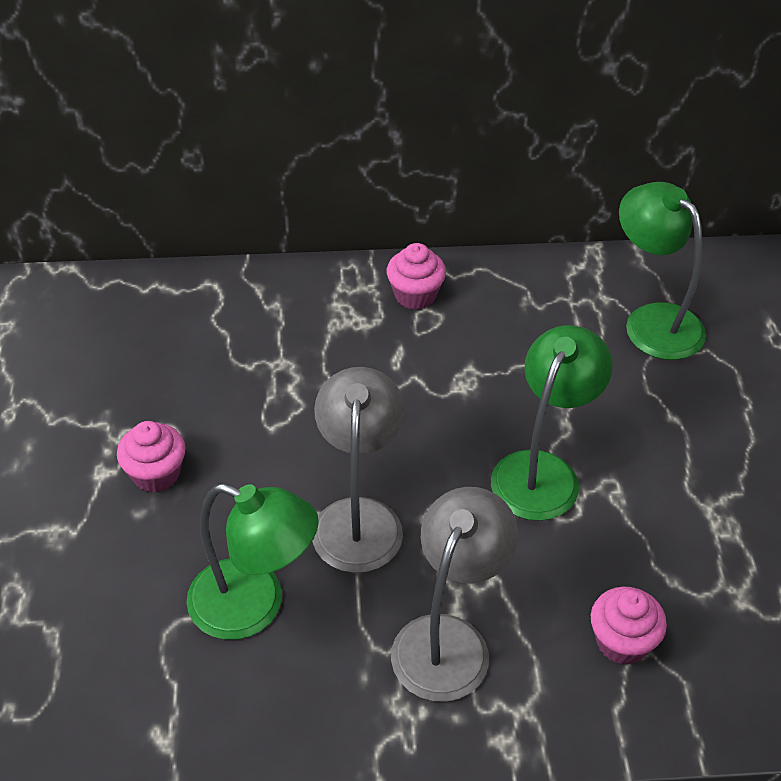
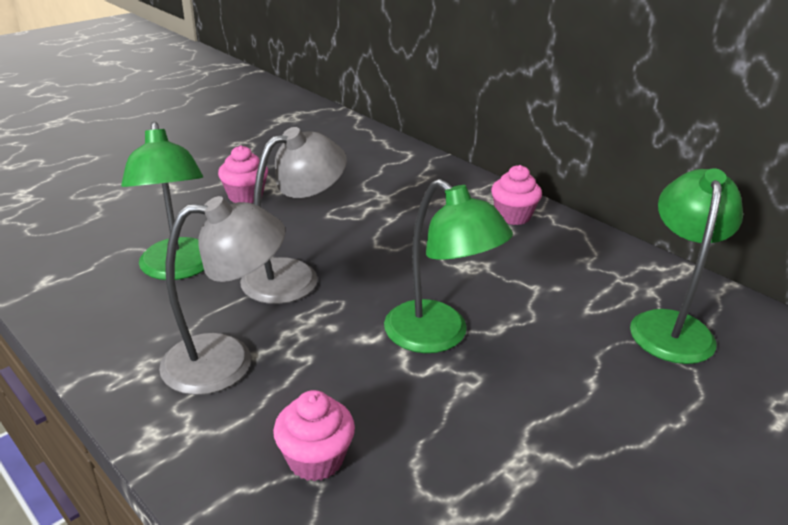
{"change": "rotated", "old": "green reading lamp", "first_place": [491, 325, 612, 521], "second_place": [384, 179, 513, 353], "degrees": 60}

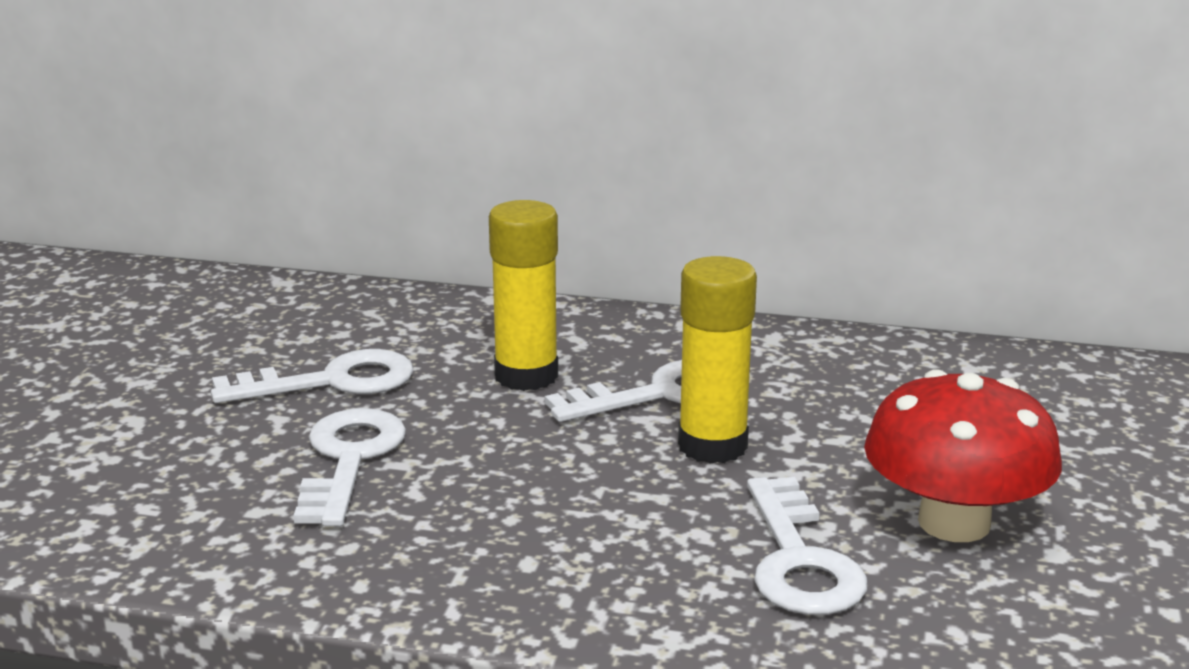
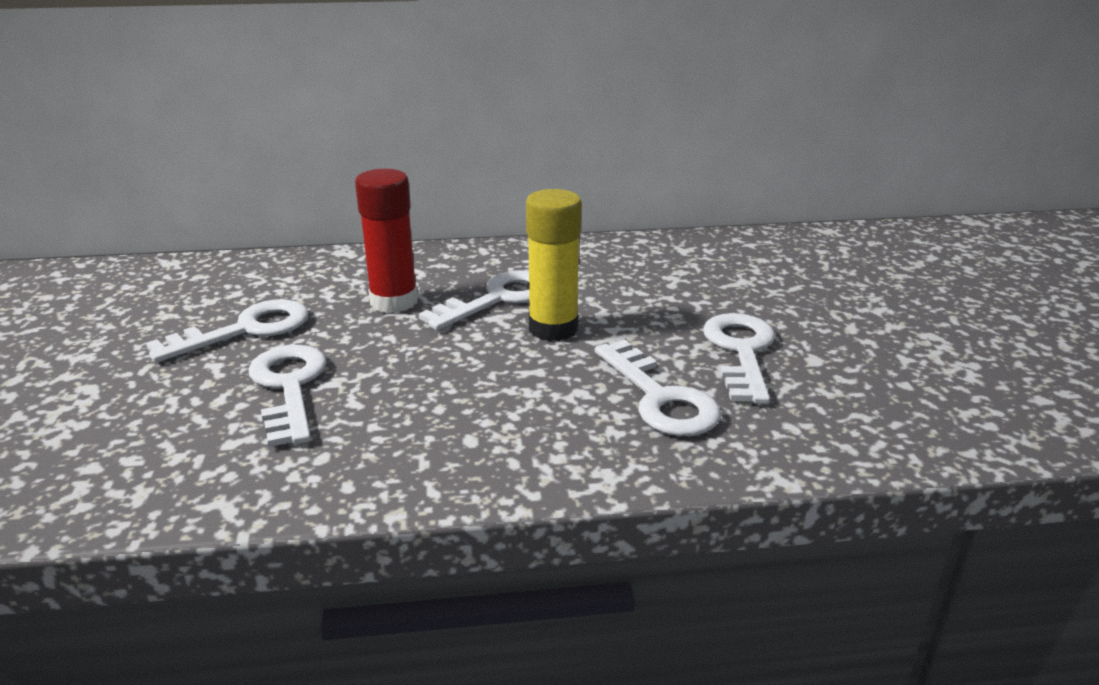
{"change": "repainted", "old": "golden glue", "new": "scarlet glue", "first_place": [489, 200, 558, 391], "second_place": [355, 169, 418, 313]}
{"change": "swapped", "old": "scarlet fungus", "new": "snow-white key", "first_place": [864, 369, 1062, 542], "second_place": [703, 313, 775, 404]}

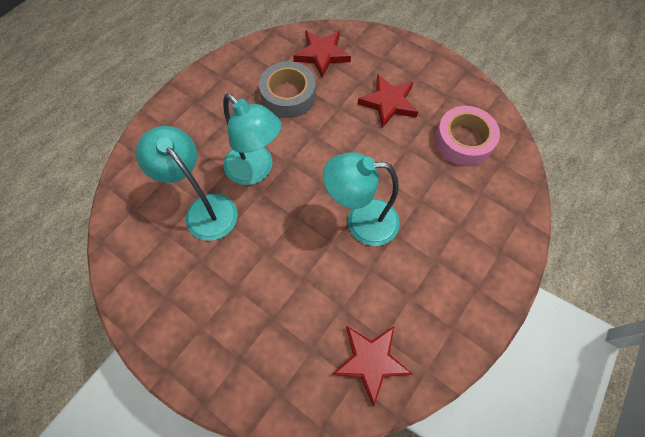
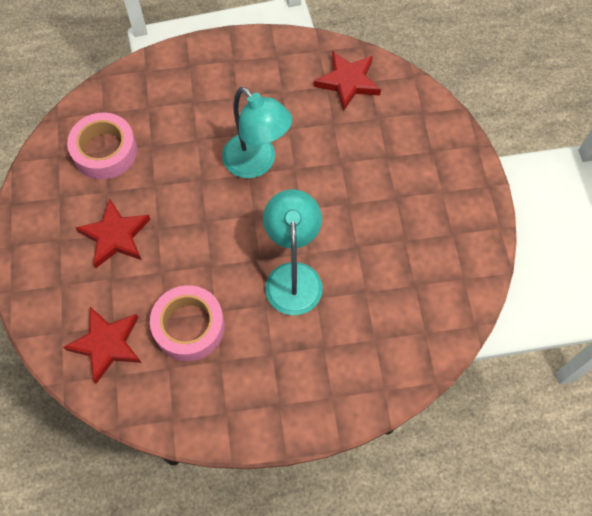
{"change": "gone", "old": "teal reading lamp", "first_place": [136, 126, 237, 241]}
{"change": "repainted", "old": "ash-grey roll of tape", "new": "pink roll of tape", "first_place": [259, 62, 316, 118], "second_place": [150, 285, 225, 361]}

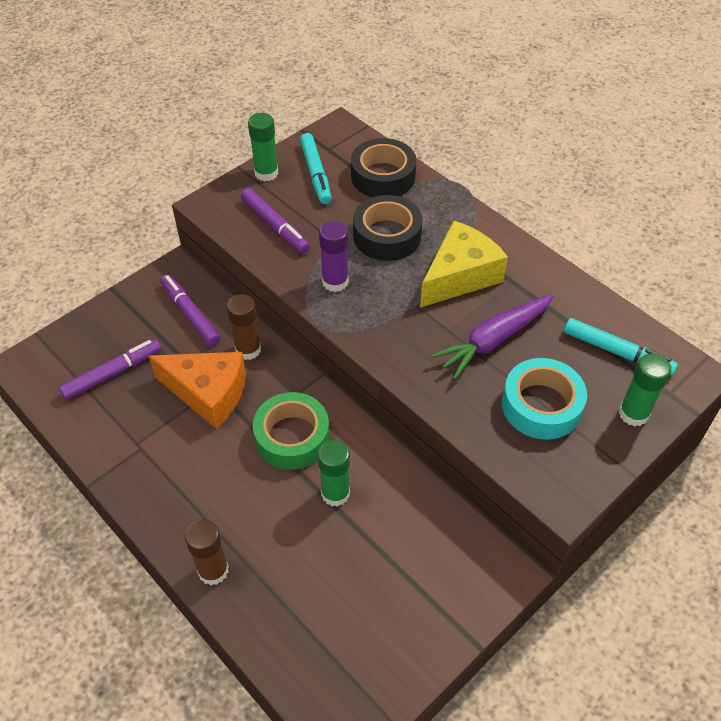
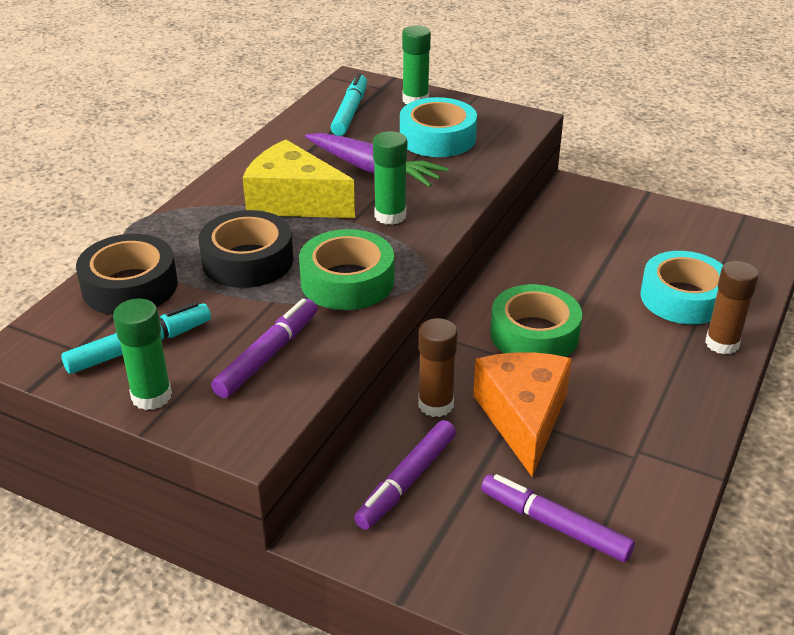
{"change": "shifted", "old": "green glue", "first_place": [318, 440, 350, 507], "second_place": [373, 131, 407, 225]}
{"change": "swapped", "old": "violet glue", "new": "green roll of tape", "first_place": [319, 221, 349, 292], "second_place": [299, 229, 394, 310]}
{"change": "new", "new": "teal roll of tape", "second_place": [641, 251, 723, 324]}

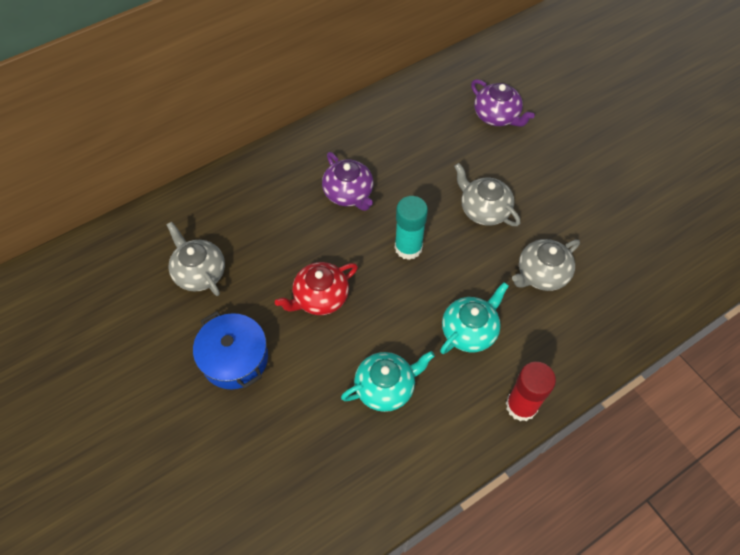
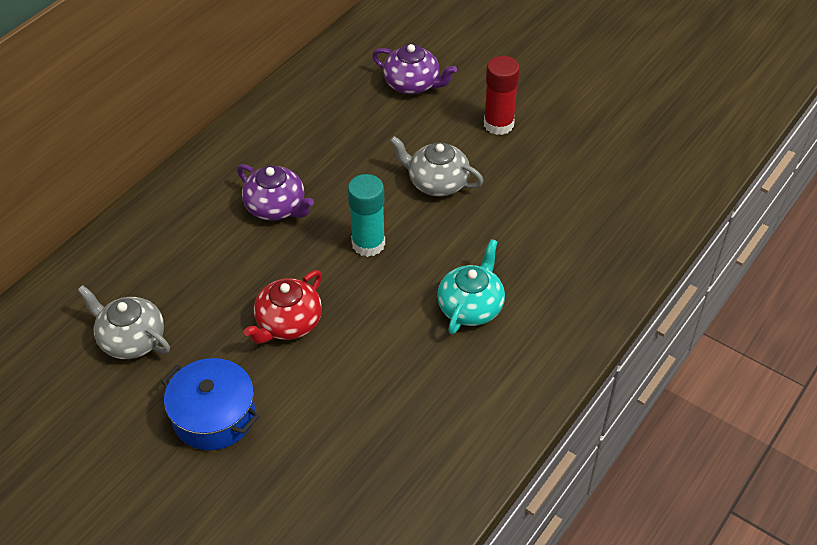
{"change": "gone", "old": "teal tea pot", "first_place": [341, 351, 435, 412]}
{"change": "shifted", "old": "scarlet glue", "first_place": [506, 362, 556, 421], "second_place": [484, 56, 520, 135]}
{"change": "gone", "old": "ash-grey tea pot", "first_place": [512, 239, 580, 291]}

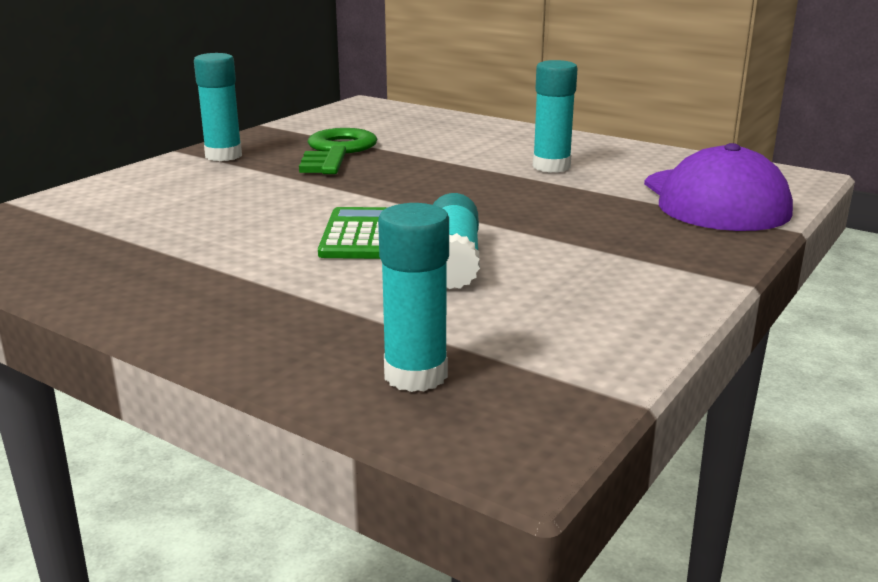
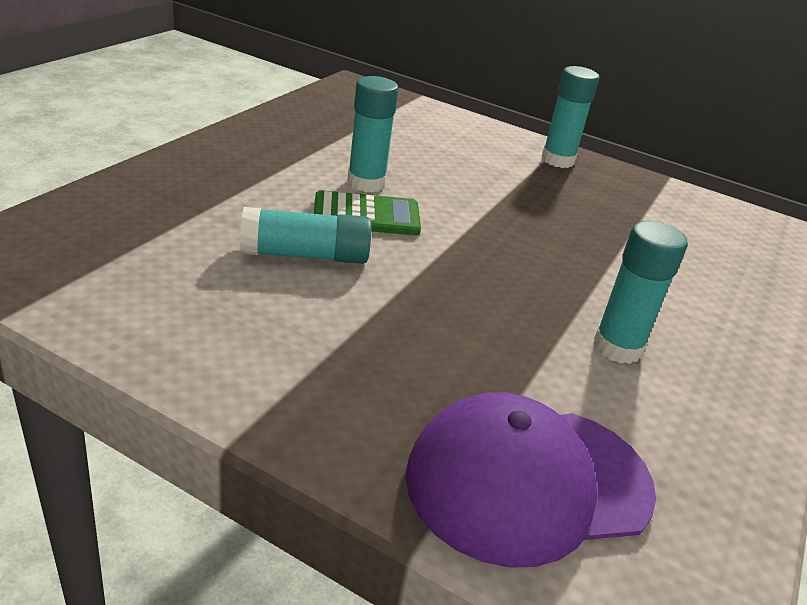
{"change": "gone", "old": "green key", "first_place": [299, 128, 377, 174]}
{"change": "shifted", "old": "teal glue", "first_place": [378, 203, 449, 392], "second_place": [347, 76, 399, 193]}

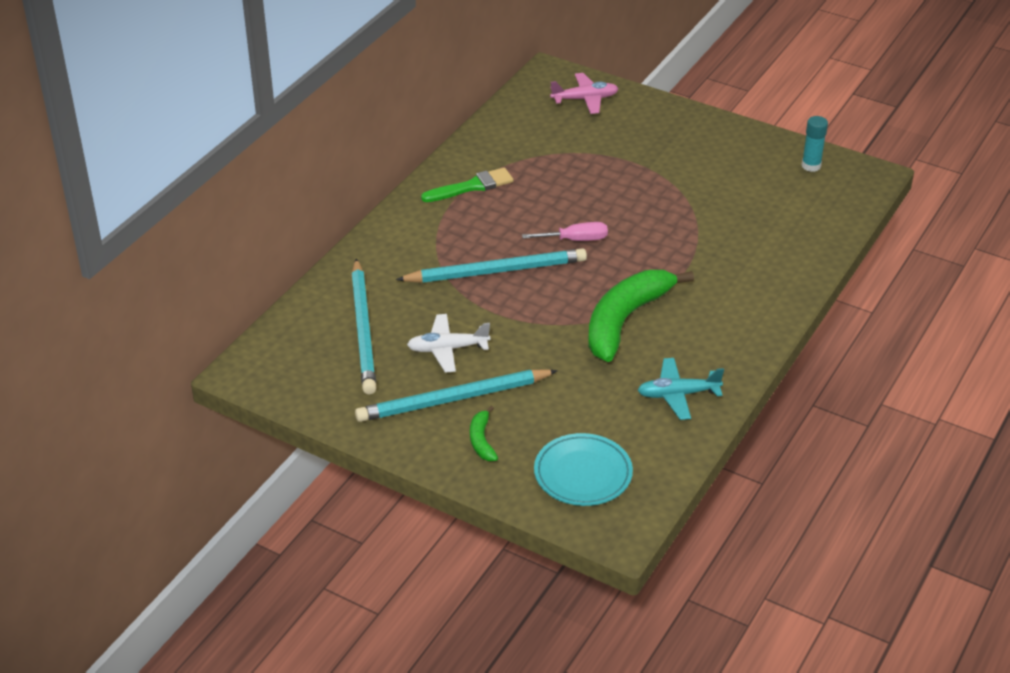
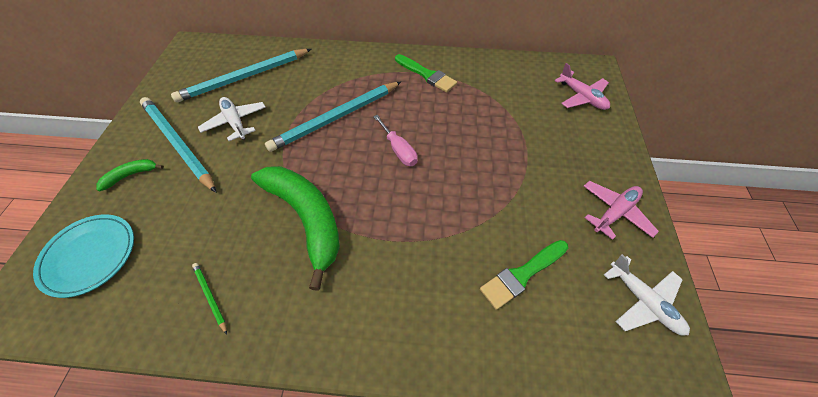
{"change": "rotated", "old": "teal wooden pencil", "first_place": [396, 248, 587, 283], "second_place": [265, 82, 401, 152], "degrees": 90}
{"change": "rotated", "old": "green toy banana", "first_place": [588, 270, 694, 362], "second_place": [251, 166, 340, 291], "degrees": 45}
{"change": "swapped", "old": "teal plane", "new": "green wooden pencil", "first_place": [638, 358, 724, 420], "second_place": [192, 263, 227, 334]}
{"change": "swapped", "old": "teal glue", "new": "snow-white plane", "first_place": [801, 116, 828, 172], "second_place": [604, 254, 690, 336]}
{"change": "new", "new": "green paint brush", "second_place": [480, 240, 568, 310]}
{"change": "new", "new": "pink plane", "second_place": [584, 181, 659, 240]}

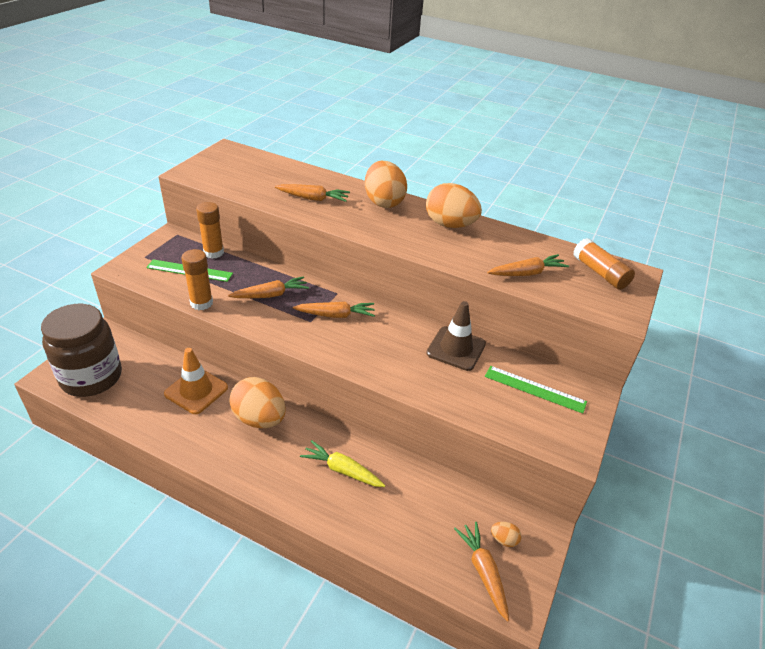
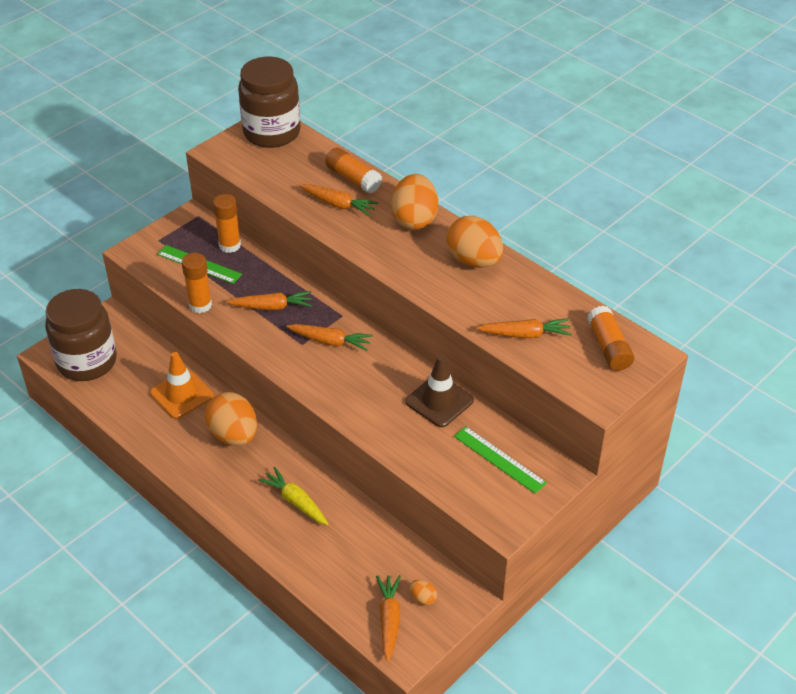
{"change": "new", "new": "brown jam jar", "second_place": [238, 57, 301, 148]}
{"change": "new", "new": "bright orange glue", "second_place": [325, 148, 382, 194]}

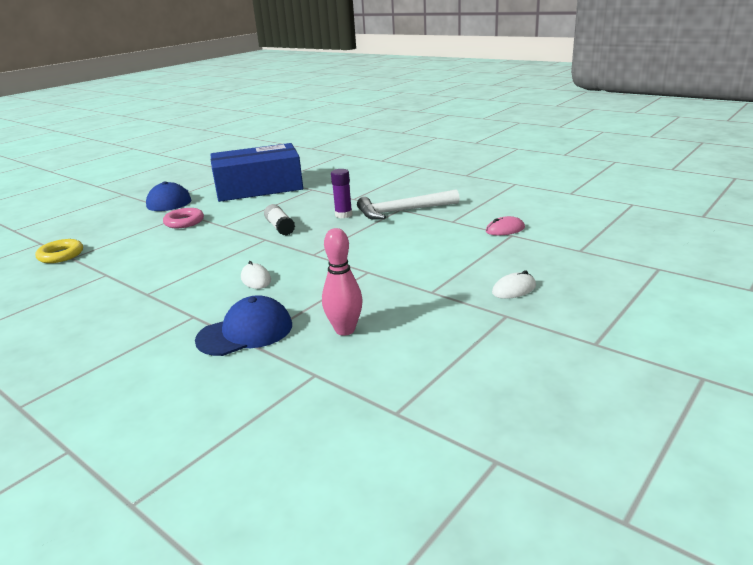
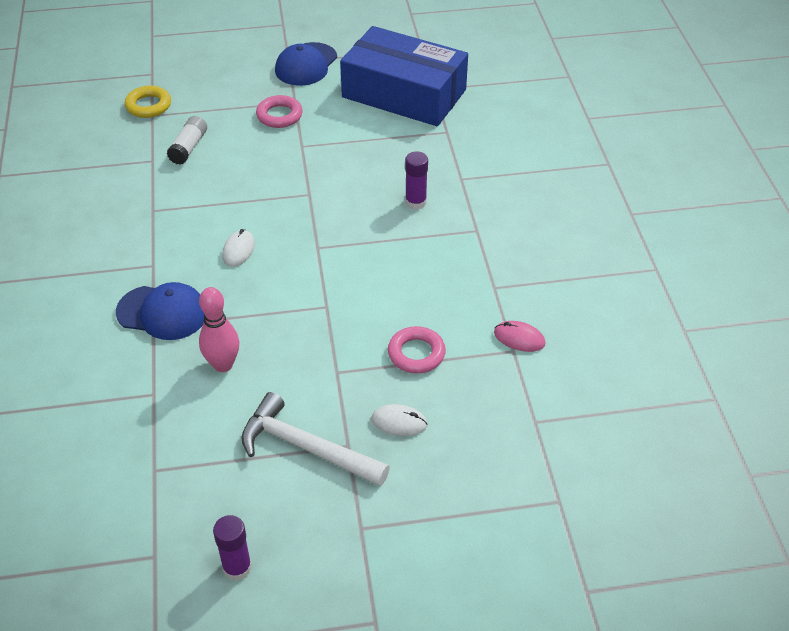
{"change": "shifted", "old": "snow-white glue", "first_place": [264, 204, 295, 236], "second_place": [166, 116, 207, 165]}
{"change": "shifted", "old": "snow-white hammer", "first_place": [357, 190, 460, 220], "second_place": [241, 392, 390, 486]}
{"change": "new", "new": "violet glue", "second_place": [213, 515, 252, 581]}
{"change": "new", "new": "pink ring", "second_place": [388, 326, 446, 373]}

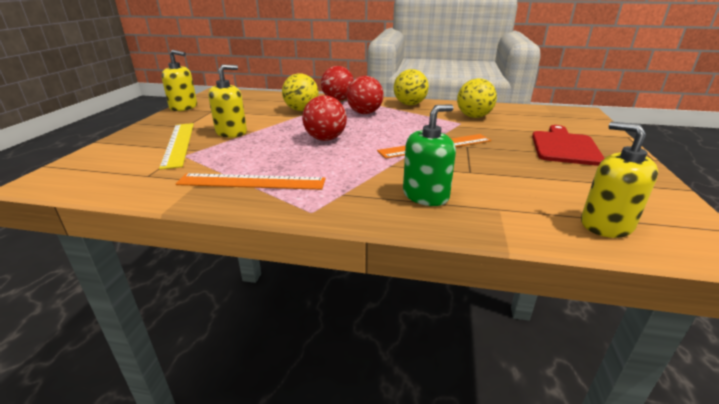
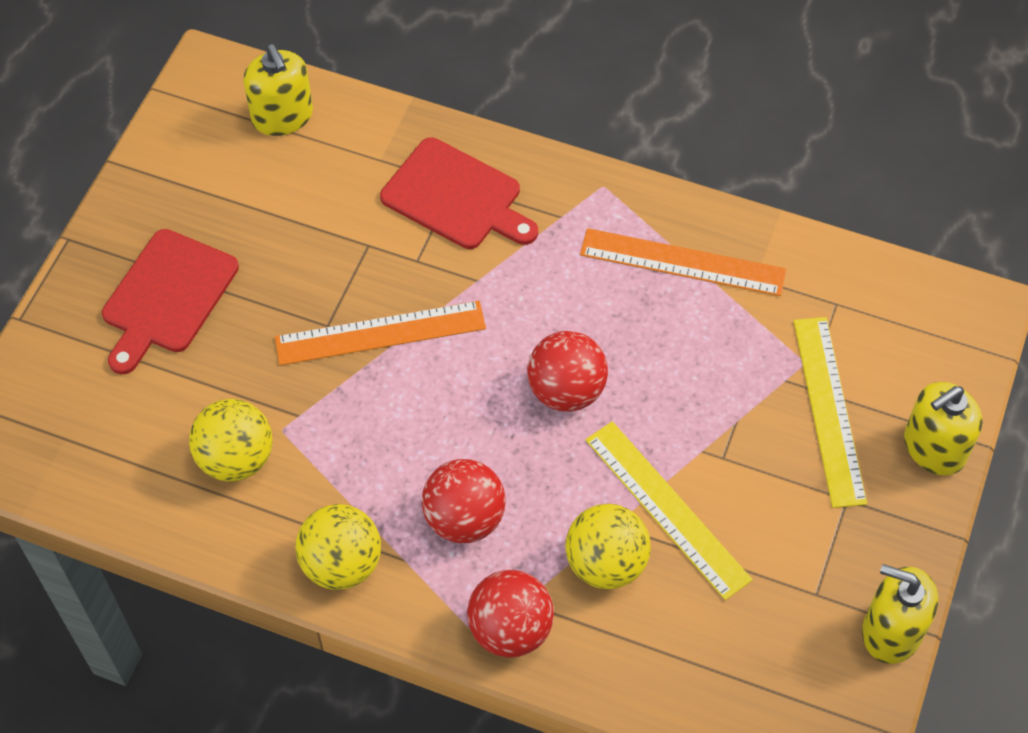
{"change": "shifted", "old": "golden pump bottle", "first_place": [208, 65, 247, 138], "second_place": [904, 382, 983, 475]}
{"change": "swapped", "old": "green pump bottle", "new": "scarlet chopping board", "first_place": [403, 104, 456, 206], "second_place": [380, 137, 538, 249]}
{"change": "new", "new": "golden straightedge", "second_place": [586, 421, 753, 600]}

